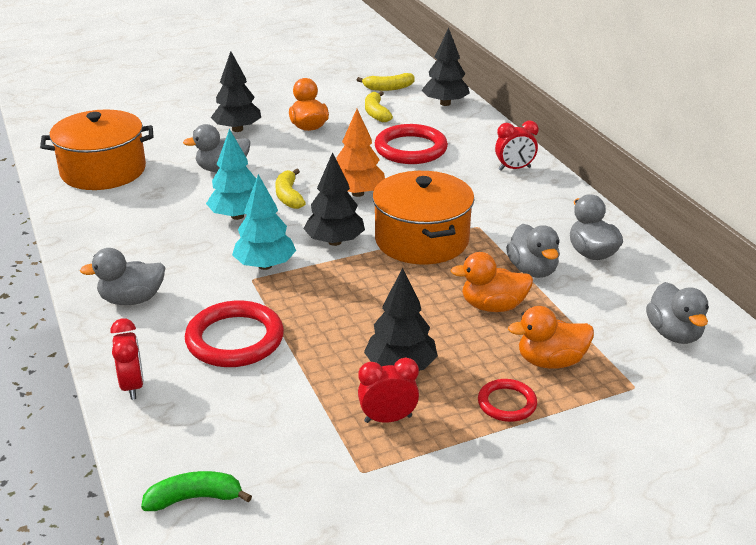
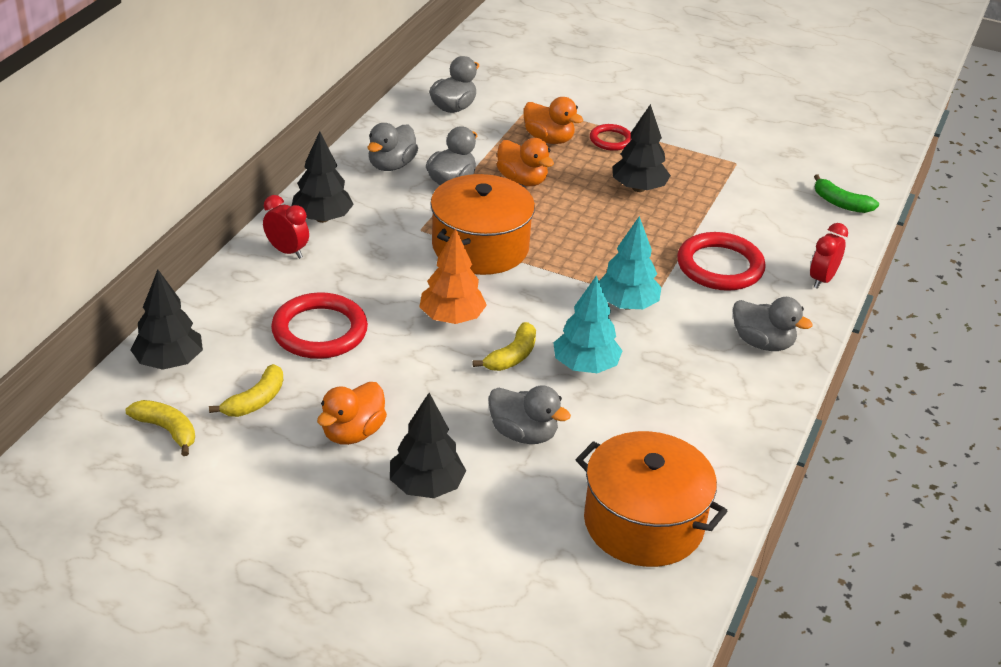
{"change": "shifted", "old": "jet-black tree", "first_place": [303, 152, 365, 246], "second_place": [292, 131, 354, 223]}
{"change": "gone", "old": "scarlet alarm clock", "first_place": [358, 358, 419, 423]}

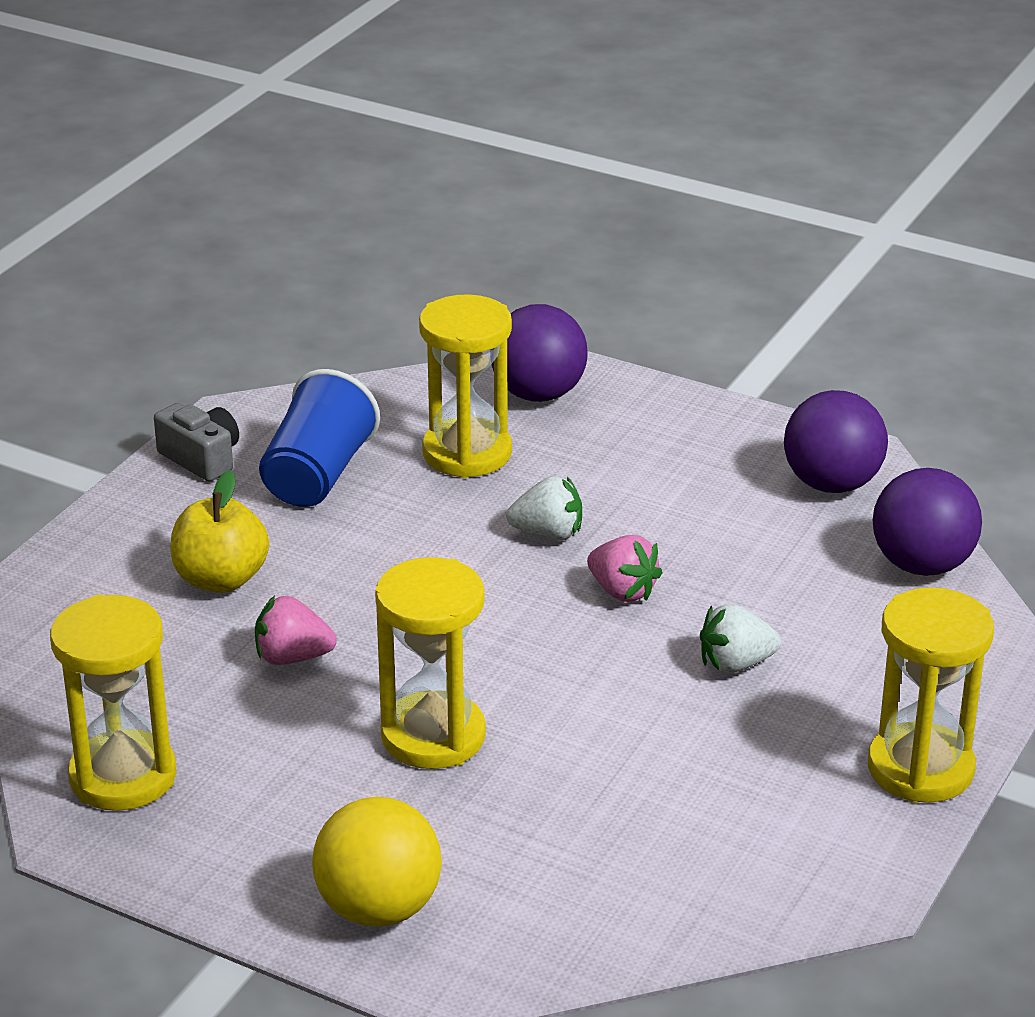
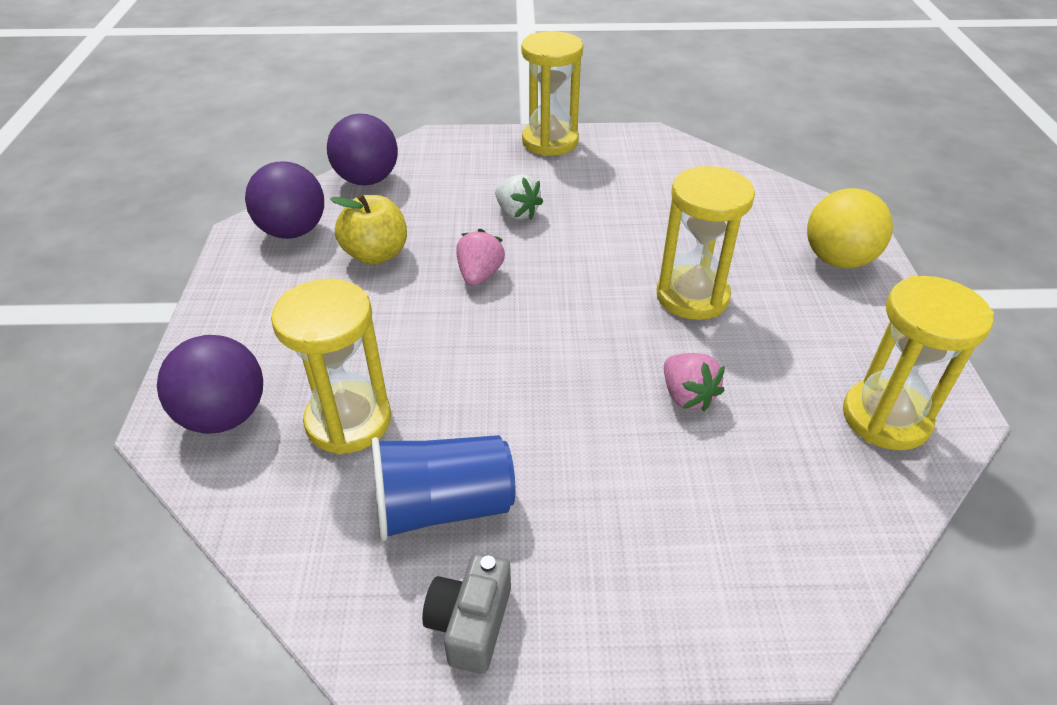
{"change": "shifted", "old": "golden apple fruit", "first_place": [170, 470, 269, 593], "second_place": [330, 194, 407, 265]}
{"change": "gone", "old": "snow-white toy strawberry", "first_place": [506, 476, 582, 541]}

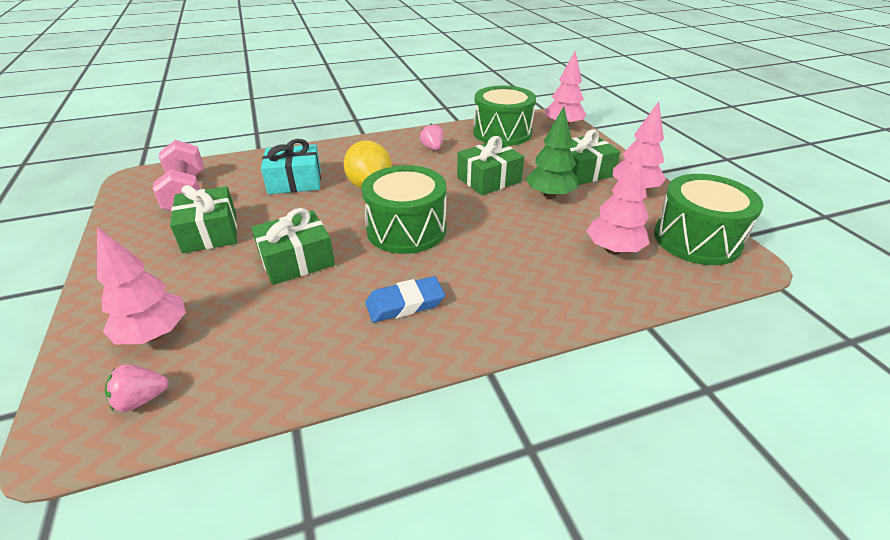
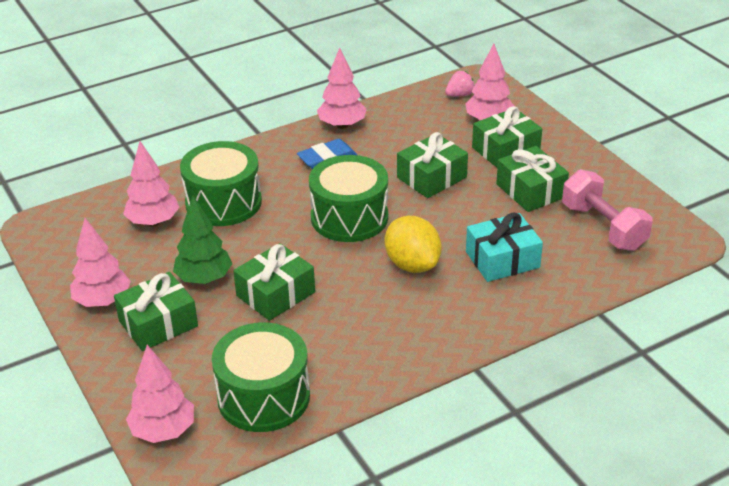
{"change": "gone", "old": "pink toy strawberry", "first_place": [420, 124, 444, 150]}
{"change": "shifted", "old": "green snare drum", "first_place": [654, 174, 764, 265], "second_place": [180, 141, 262, 226]}
{"change": "new", "new": "pink tree", "second_place": [317, 48, 367, 129]}
{"change": "new", "new": "green gift", "second_place": [472, 106, 542, 168]}

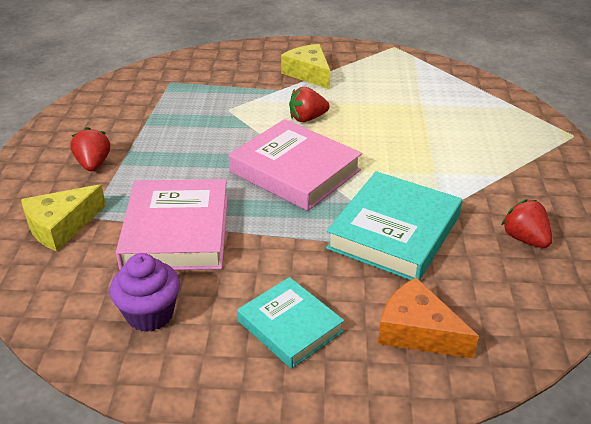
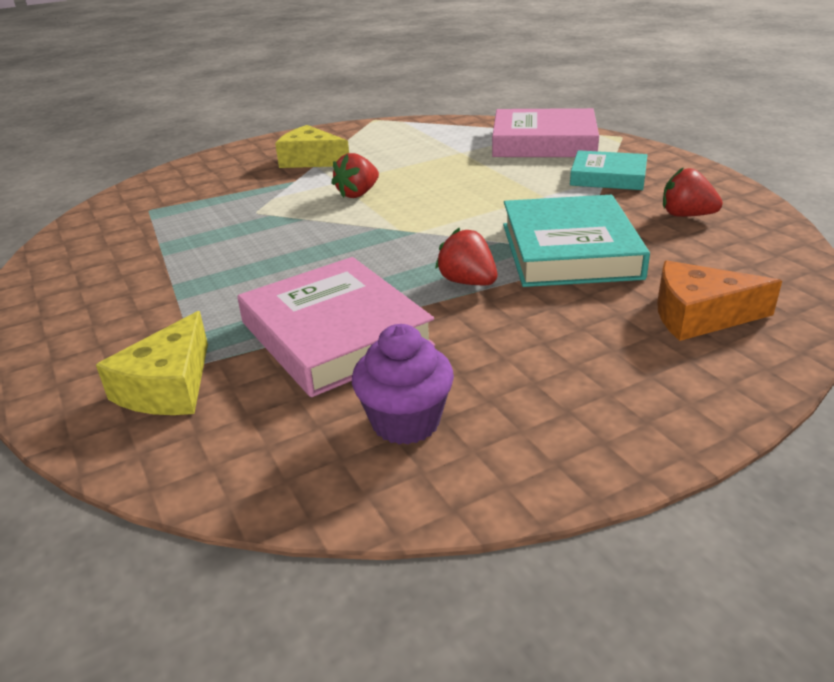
{"change": "shifted", "old": "scarlet toy strawberry", "first_place": [70, 127, 110, 171], "second_place": [435, 228, 497, 285]}
{"change": "shifted", "old": "pink hardback", "first_place": [229, 119, 362, 211], "second_place": [492, 108, 599, 157]}
{"change": "shifted", "old": "teal hardback", "first_place": [237, 277, 344, 369], "second_place": [570, 150, 647, 190]}

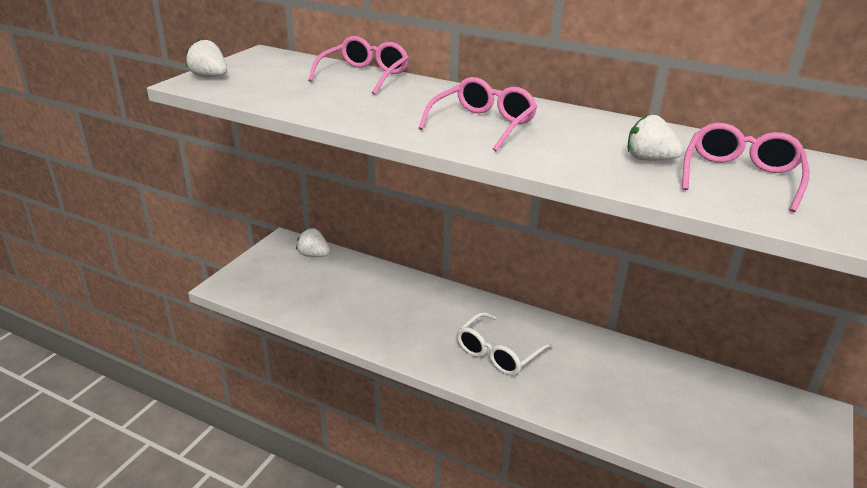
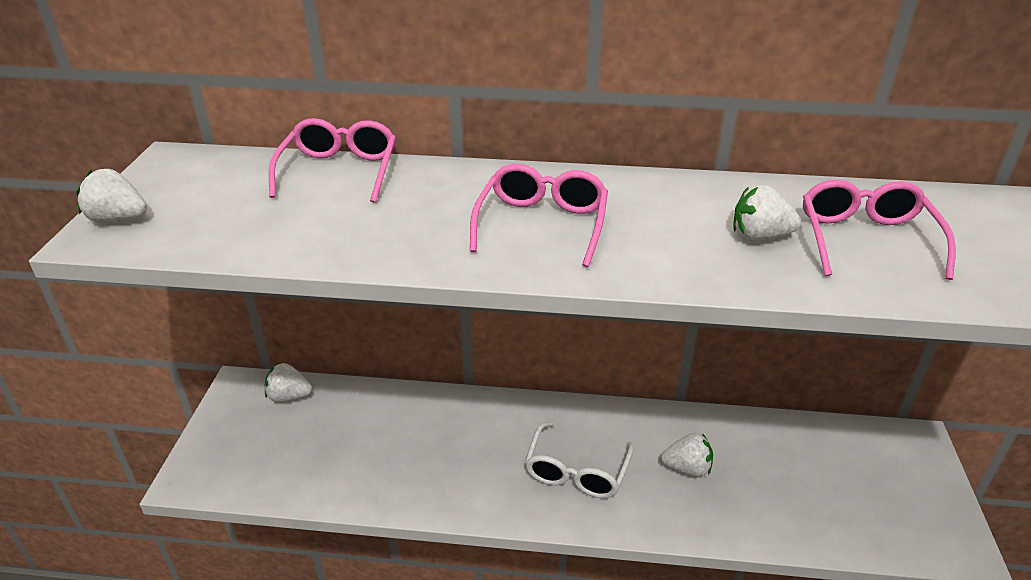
{"change": "new", "new": "snow-white toy strawberry", "second_place": [661, 433, 713, 477]}

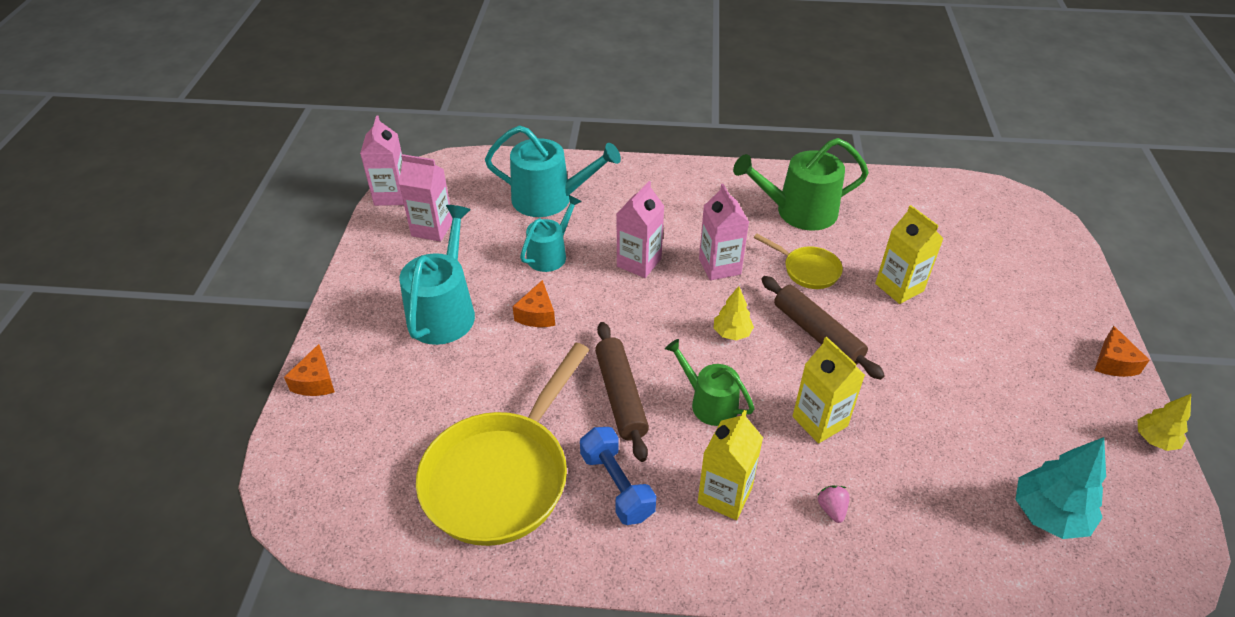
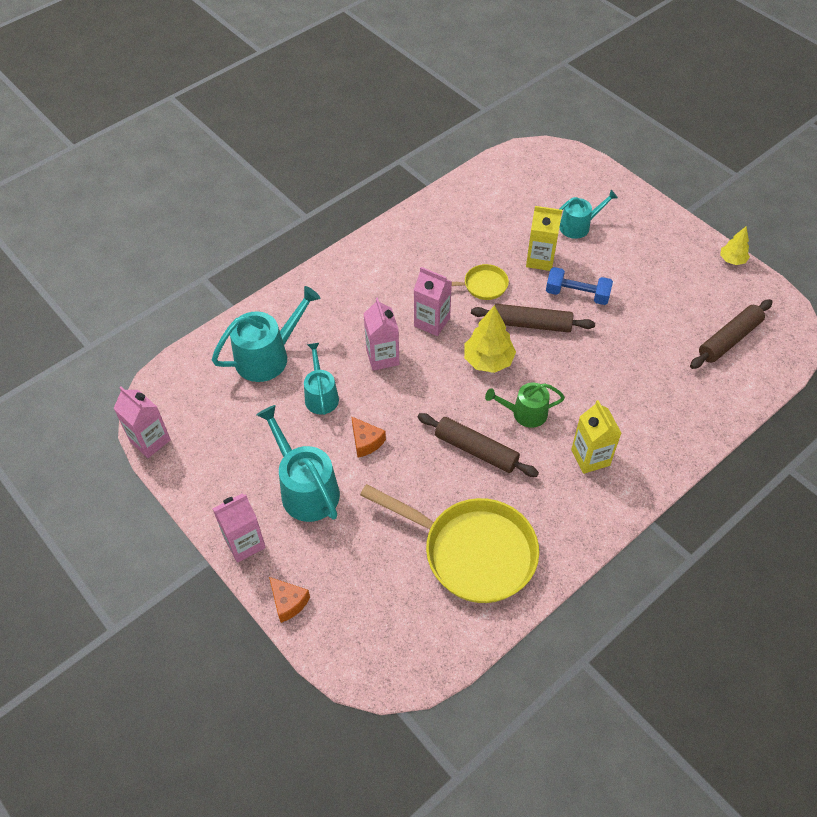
{"change": "shifted", "old": "pink juice carton", "first_place": [399, 154, 453, 242], "second_place": [213, 493, 266, 563]}
{"change": "rotated", "old": "golden frying pan", "first_place": [416, 343, 589, 546], "second_place": [360, 484, 539, 603], "degrees": -45}
{"change": "shifted", "old": "royal blue dumbbell", "first_place": [580, 427, 656, 525], "second_place": [546, 267, 613, 305]}
{"change": "scaled", "old": "golden tree", "first_place": [714, 286, 754, 340], "second_place": [464, 305, 516, 373], "factor": 1.67}
{"change": "gone", "old": "green watering can", "first_place": [733, 138, 869, 231]}
{"change": "gone", "old": "golden juice carton", "first_place": [793, 337, 865, 443]}
{"change": "gone", "old": "pink toy strawberry", "first_place": [818, 486, 849, 523]}
{"change": "swapped", "old": "teal tree", "new": "brown dough roller", "first_place": [1016, 437, 1106, 539], "second_place": [690, 299, 773, 369]}
{"change": "gone", "old": "bright orange piece of cheese", "first_place": [1094, 326, 1150, 377]}
{"change": "new", "new": "teal watering can", "second_place": [560, 190, 618, 239]}

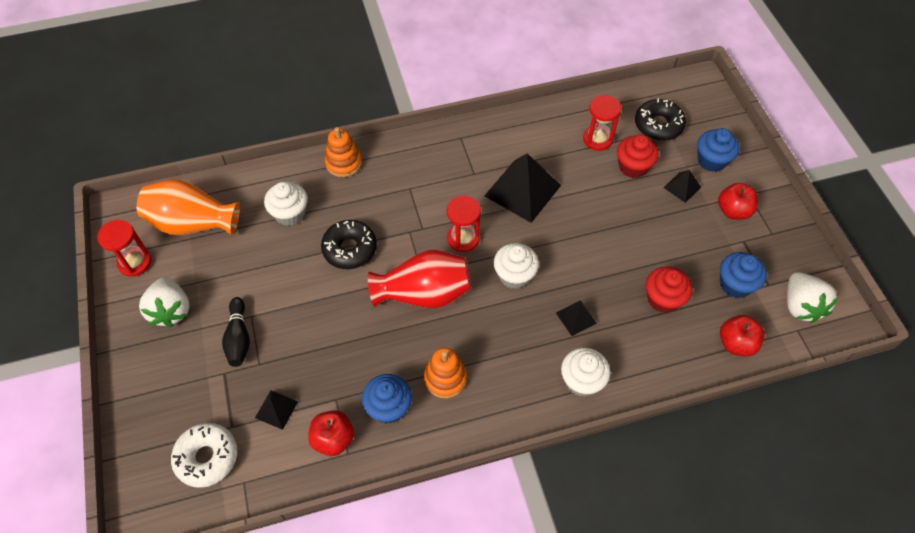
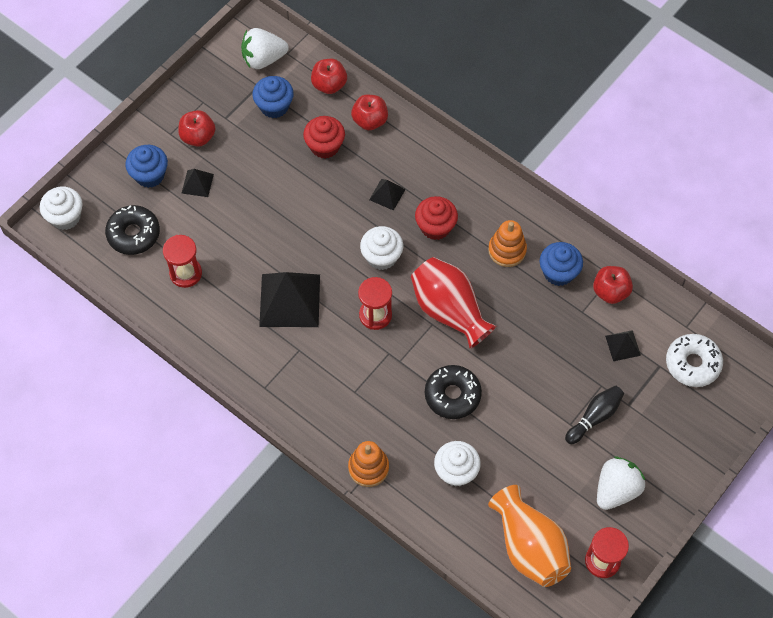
{"change": "shifted", "old": "snow-white muffin", "first_place": [561, 348, 610, 397], "second_place": [40, 186, 83, 230]}
{"change": "shifted", "old": "scarlet muffin", "first_place": [617, 134, 659, 178], "second_place": [415, 196, 458, 240]}
{"change": "rotated", "old": "snow-white toy strawberry", "first_place": [787, 272, 838, 323], "second_place": [241, 28, 289, 69], "degrees": -150}
{"change": "new", "new": "scarlet apple fruit", "second_place": [351, 95, 388, 130]}

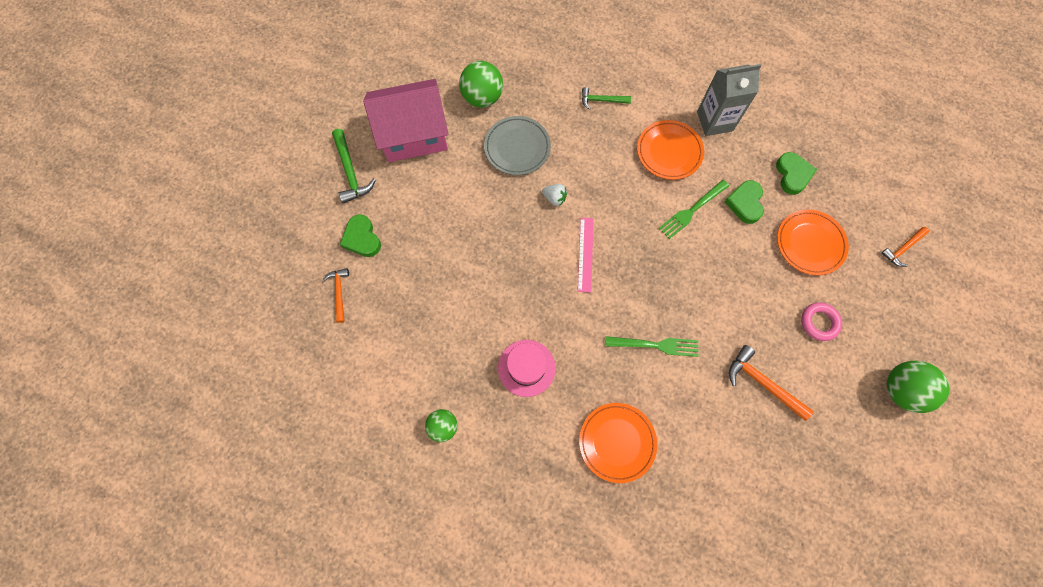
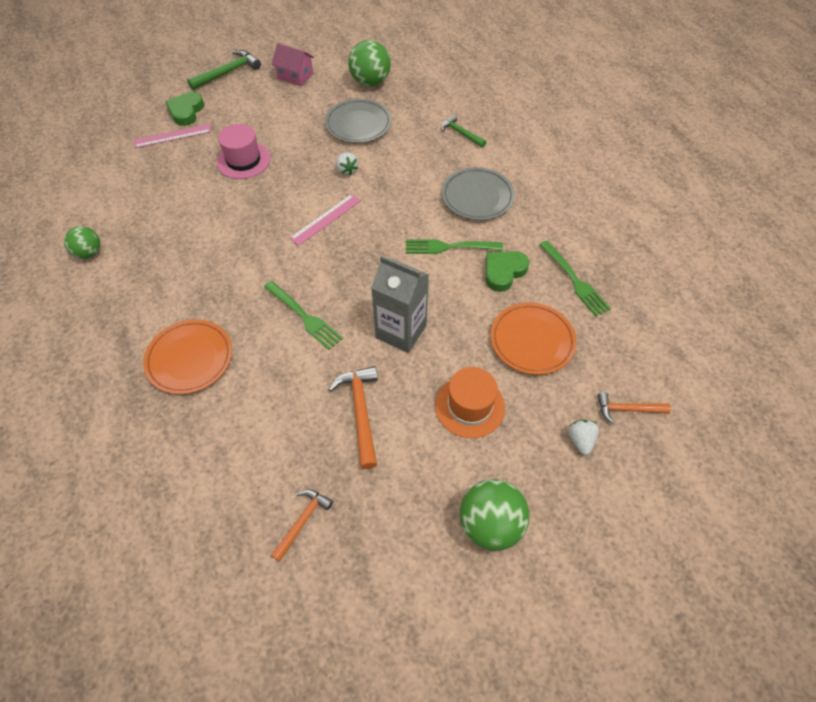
{"change": "shifted", "old": "bright orange hammer", "first_place": [323, 268, 349, 323], "second_place": [271, 489, 333, 562]}
{"change": "rotated", "old": "green hammer", "first_place": [332, 129, 376, 203], "second_place": [187, 50, 261, 90], "degrees": -150}
{"change": "scaled", "old": "pink house", "first_place": [363, 79, 448, 162], "second_place": [271, 43, 314, 86], "factor": 0.49}
{"change": "shifted", "old": "pink hat", "first_place": [498, 340, 555, 397], "second_place": [216, 124, 271, 179]}
{"change": "repainted", "old": "bright orange flat dish", "new": "ash-grey flat dish", "first_place": [637, 120, 704, 180], "second_place": [442, 167, 515, 220]}
{"change": "shifted", "old": "ash-grey juice carton", "first_place": [697, 64, 762, 136], "second_place": [371, 255, 429, 353]}
{"change": "swapped", "old": "green heart", "new": "green fork", "first_place": [776, 152, 817, 195], "second_place": [540, 241, 611, 316]}
{"change": "swapped", "old": "pink ring", "new": "bright orange hat", "first_place": [801, 303, 842, 341], "second_place": [435, 367, 505, 438]}
{"change": "new", "new": "pink straightedge", "second_place": [133, 124, 211, 148]}
{"change": "new", "new": "snow-white toy strawberry", "second_place": [568, 420, 599, 455]}

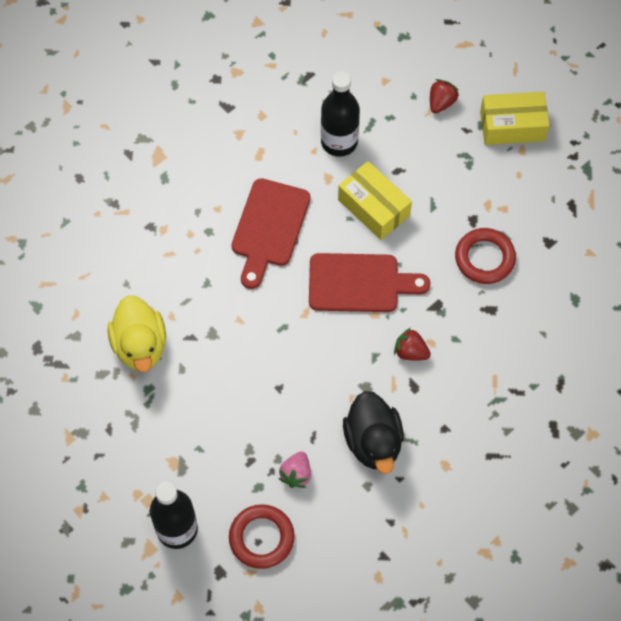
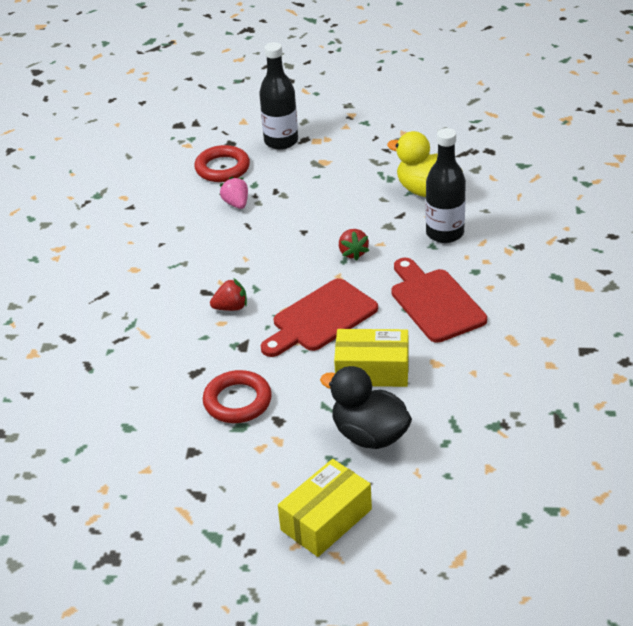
{"change": "shifted", "old": "jet-black drink bottle", "first_place": [321, 71, 360, 157], "second_place": [426, 128, 466, 243]}
{"change": "shifted", "old": "jet-black duck", "first_place": [343, 391, 404, 474], "second_place": [320, 366, 412, 449]}
{"change": "shifted", "old": "scarlet toy strawberry", "first_place": [430, 79, 459, 113], "second_place": [339, 229, 369, 261]}

